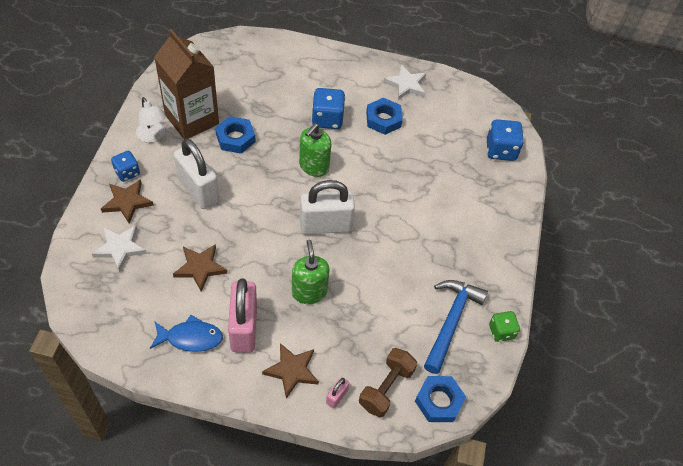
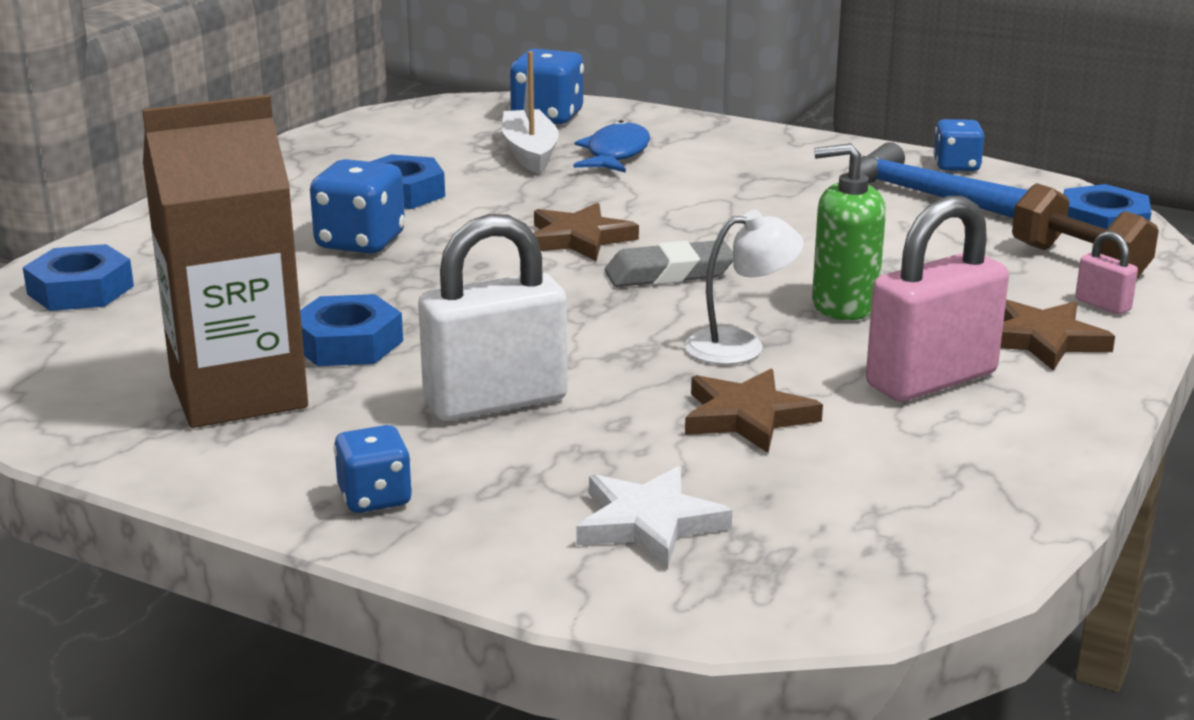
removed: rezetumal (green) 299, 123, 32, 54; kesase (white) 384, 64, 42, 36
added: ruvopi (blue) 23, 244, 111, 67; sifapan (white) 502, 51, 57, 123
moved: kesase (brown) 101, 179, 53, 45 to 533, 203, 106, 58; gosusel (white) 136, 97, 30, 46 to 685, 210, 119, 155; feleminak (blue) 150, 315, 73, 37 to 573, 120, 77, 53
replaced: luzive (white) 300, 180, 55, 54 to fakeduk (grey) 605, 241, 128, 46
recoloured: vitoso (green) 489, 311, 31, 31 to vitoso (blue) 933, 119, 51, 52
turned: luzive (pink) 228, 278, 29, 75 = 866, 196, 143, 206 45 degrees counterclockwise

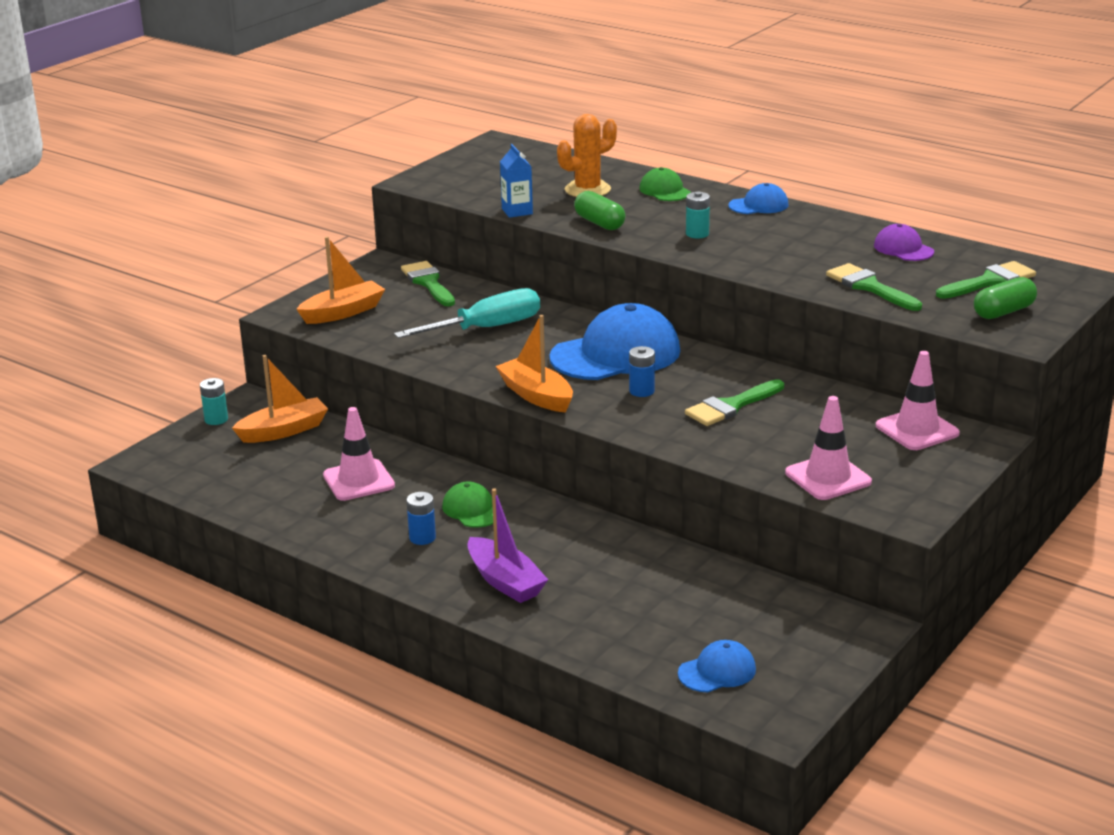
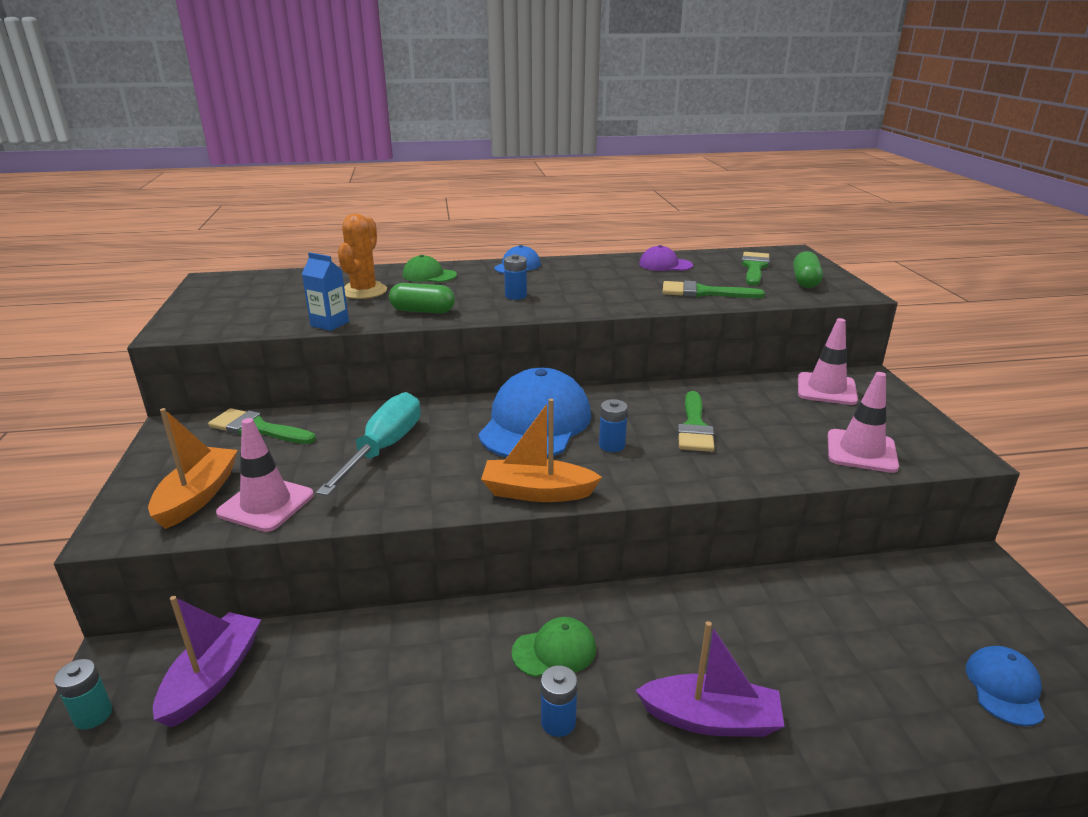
moved: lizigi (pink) 323, 407, 72, 94 to 216, 418, 98, 114
recoloured: sifapan (orange) 232, 355, 96, 88 to sifapan (purple) 153, 596, 108, 132; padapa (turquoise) 686, 191, 24, 48 to padapa (blue) 504, 255, 23, 45
turned: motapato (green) 442, 482, 51, 46 = 512, 617, 84, 60 150 degrees clockwise

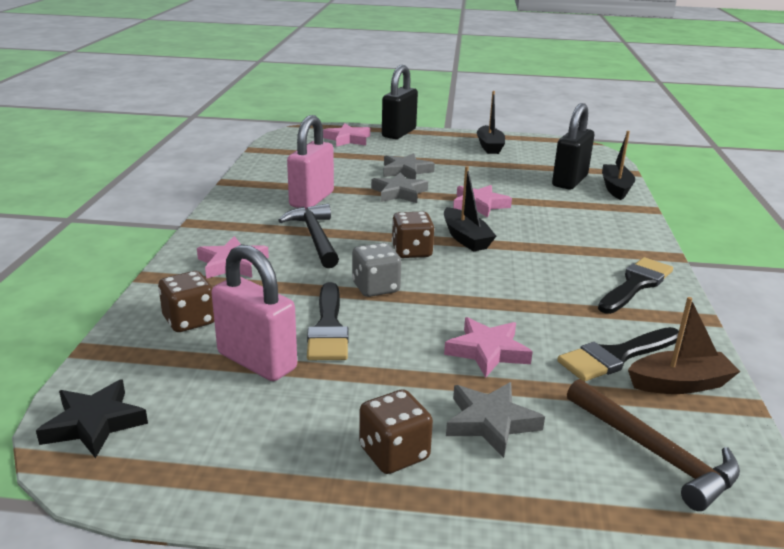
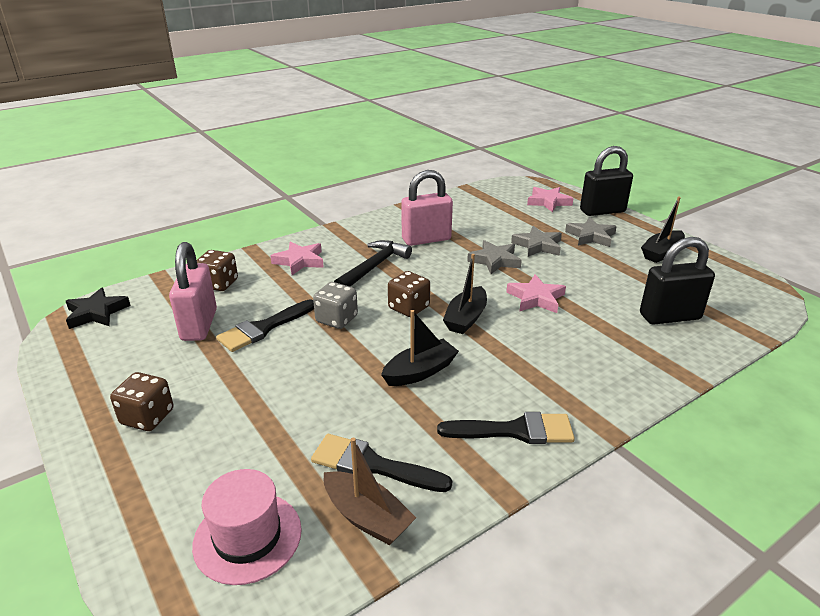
removed: kesase (pink) 444, 317, 89, 61
moved: kesase (grey) 446, 382, 99, 76 to 565, 217, 52, 30; sifapan (black) 602, 131, 33, 69 to 381, 310, 78, 76
replaced: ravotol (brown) 567, 379, 173, 132 to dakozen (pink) 192, 469, 110, 116

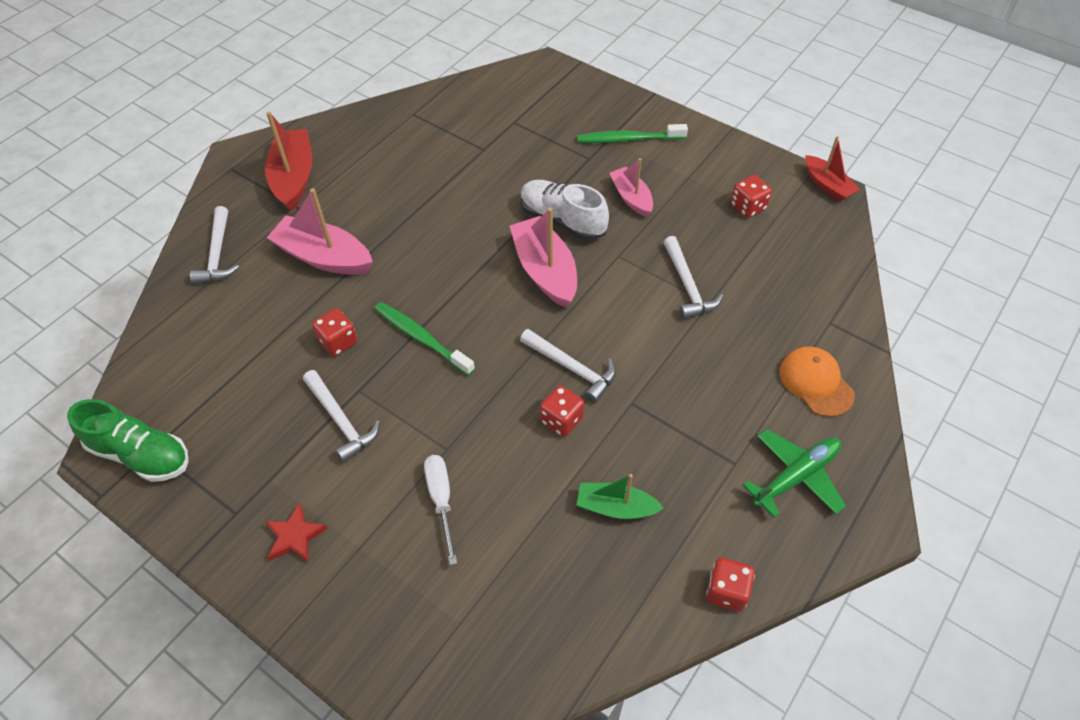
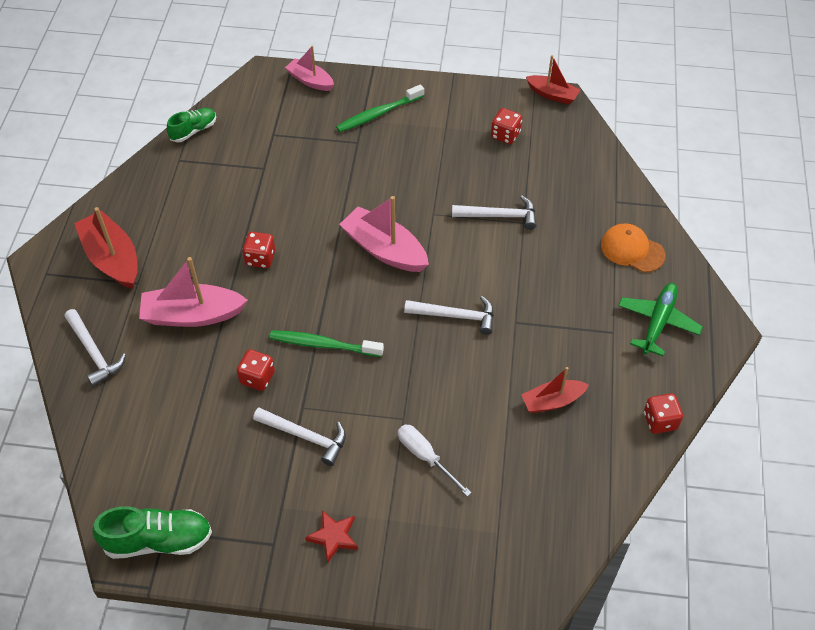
removed: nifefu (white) 520, 180, 89, 60
added: nifefu (green) 167, 108, 49, 34
moved: vitoso (red) 540, 385, 44, 52 to 242, 232, 33, 36; sifapan (pink) 610, 158, 43, 59 to 285, 46, 49, 45
recoloured: sifapan (green) 577, 474, 87, 45 to sifapan (red) 521, 367, 68, 46
turned: ravotol (white) 664, 236, 59, 83 = 452, 195, 85, 35 45 degrees counterclockwise

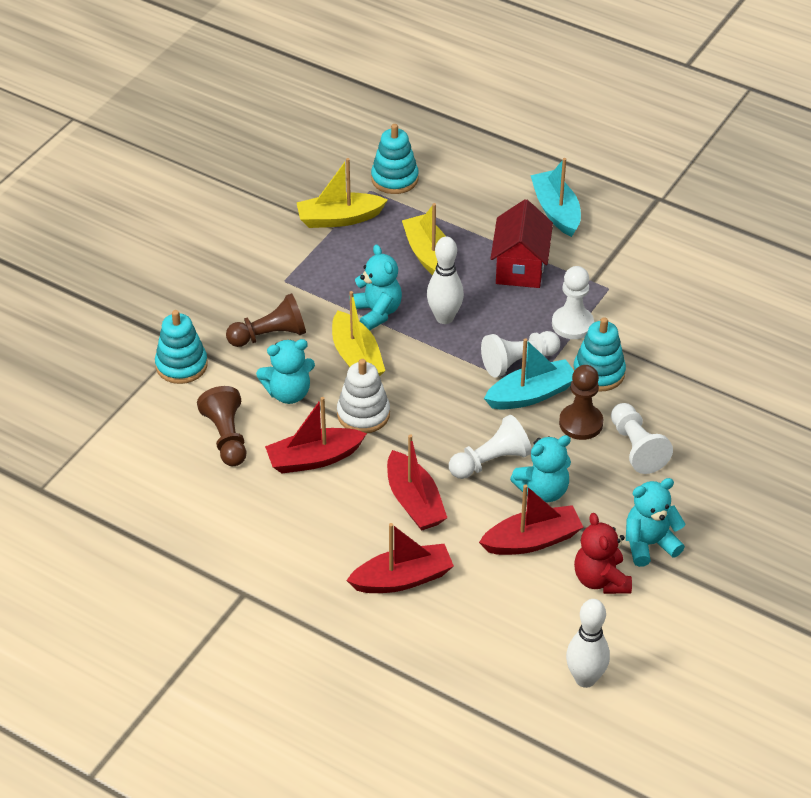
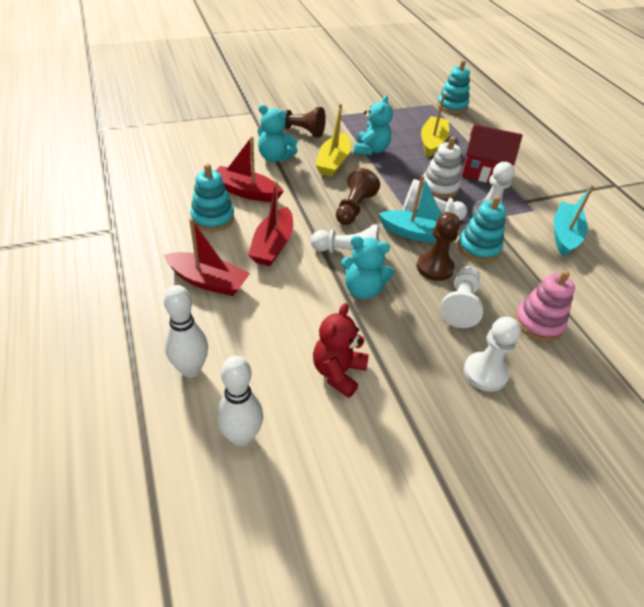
removed: sifapan (yellow) 297, 158, 91, 70; sifapan (red) 479, 484, 104, 71; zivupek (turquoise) 626, 478, 60, 89
added: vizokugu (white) 464, 317, 57, 74; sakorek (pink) 515, 270, 60, 71
moved: sakorek (turquoise) 155, 310, 53, 74 to 190, 164, 44, 68; vizokugu (brown) 197, 386, 49, 80 to 336, 168, 44, 57; sakorek (white) 337, 359, 53, 74 to 423, 137, 38, 62; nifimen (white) 427, 237, 37, 87 to 164, 285, 44, 93; sifapan (turquoise) 530, 158, 51, 79 to 554, 185, 40, 72
turned: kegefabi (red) 490, 199, 63, 89 = 462, 124, 60, 59 60 degrees clockwise

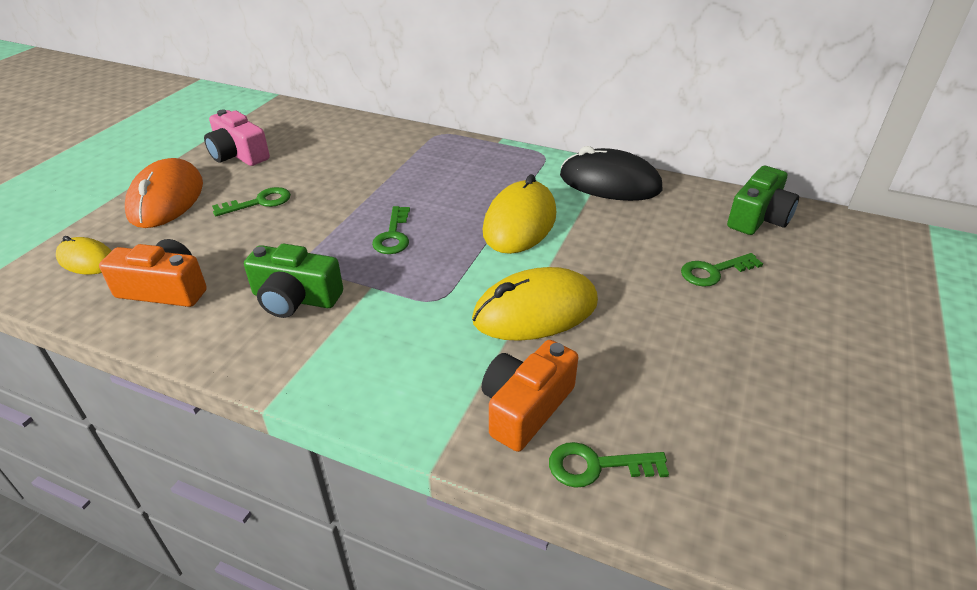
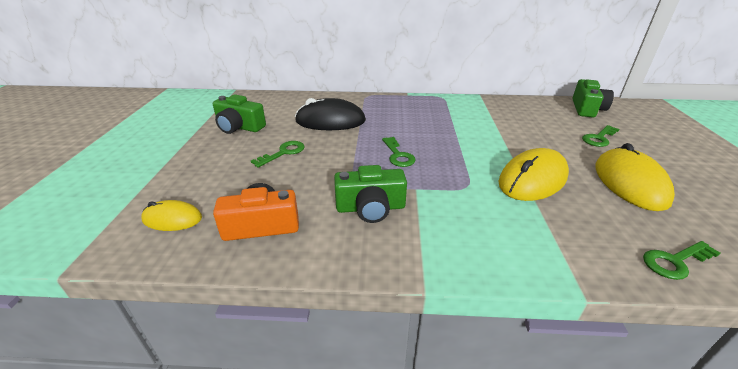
removed: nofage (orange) 125, 158, 78, 70; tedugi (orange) 482, 340, 96, 112
moved: nofage (yellow) 483, 174, 73, 80 to 595, 143, 80, 68; nofage (black) 560, 146, 103, 55 to 295, 98, 71, 32
recoloured: tedugi (pink) 204, 109, 66, 57 to tedugi (green) 213, 94, 53, 40

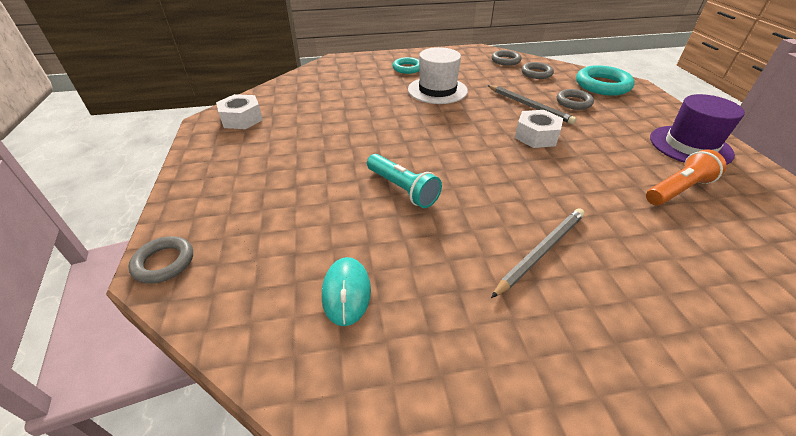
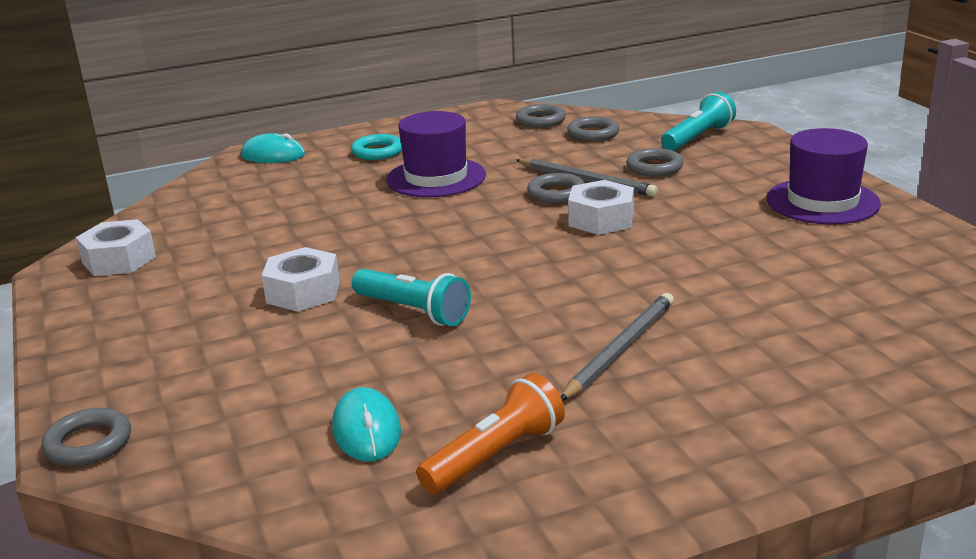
added: nofage (turquoise) 241, 133, 64, 30; ruvopi (white) 262, 247, 78, 65; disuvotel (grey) 527, 173, 58, 31
moved: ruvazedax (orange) 646, 149, 81, 57 to 416, 373, 149, 121
replaced: disuvotel (turquoise) 576, 65, 59, 31 to ruvazedax (turquoise) 661, 92, 75, 59
recoloured: dakozen (white) 408, 47, 60, 57 to dakozen (purple) 386, 111, 100, 86

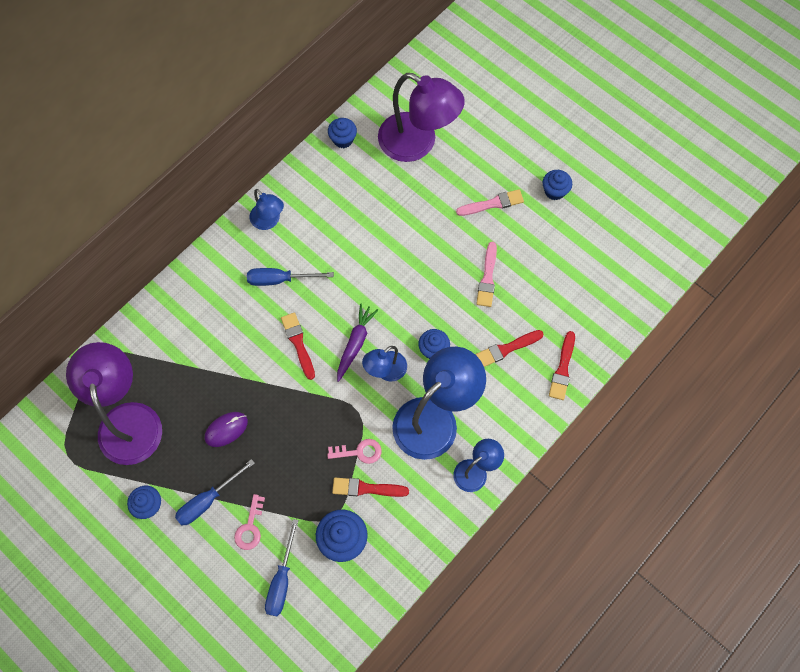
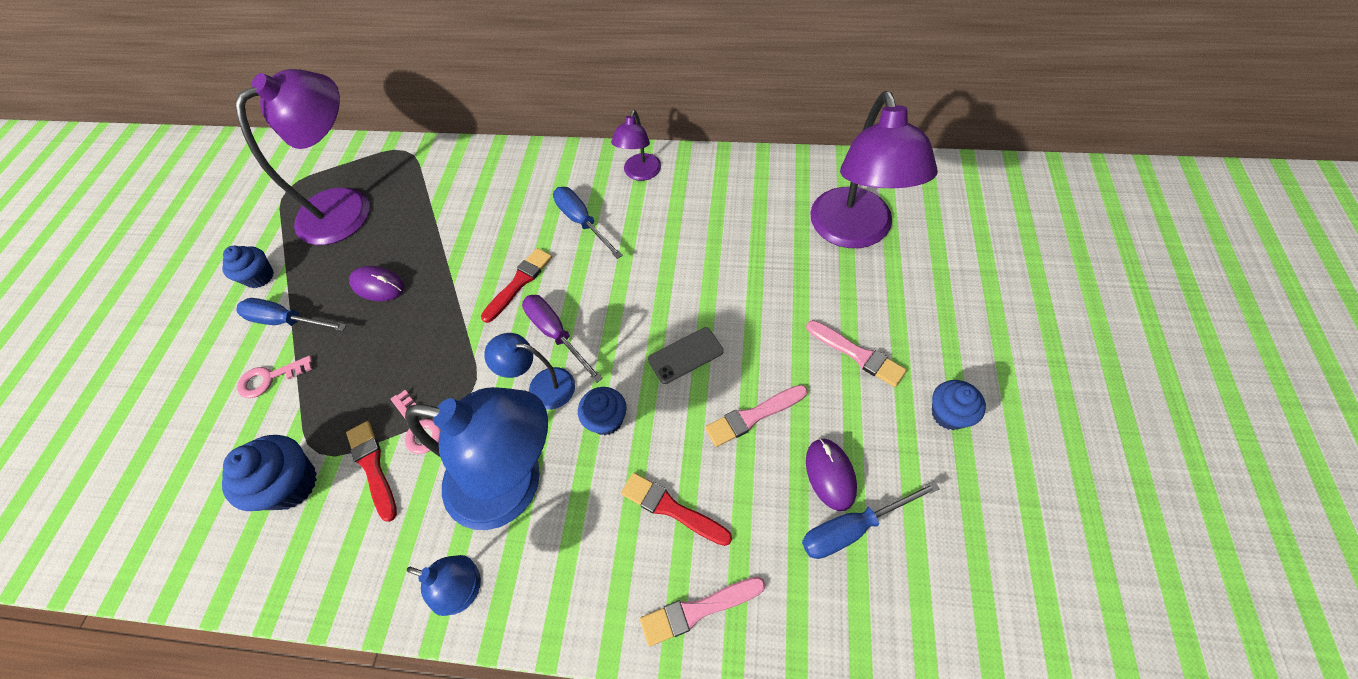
removed: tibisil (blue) 328, 118, 29, 30
added: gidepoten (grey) 648, 327, 75, 57; nofage (purple) 806, 438, 51, 73
moved: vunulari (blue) 265, 519, 34, 97 to 802, 481, 138, 78
replaced: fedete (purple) 337, 304, 41, 78 to vunulari (purple) 522, 295, 81, 88
recoloured: gosusel (blue) 250, 189, 34, 41 to gosusel (purple) 611, 110, 50, 71; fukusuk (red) 549, 331, 26, 69 to fukusuk (pink) 640, 577, 126, 70

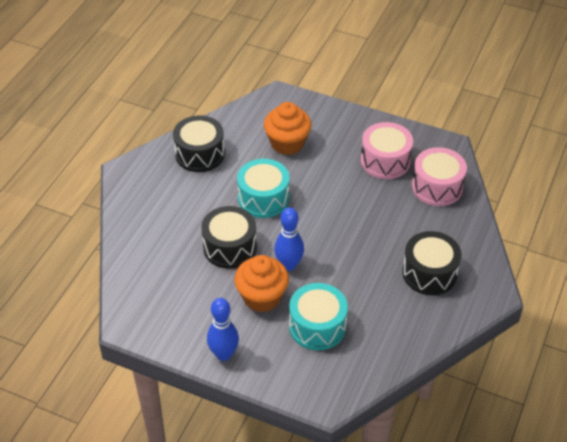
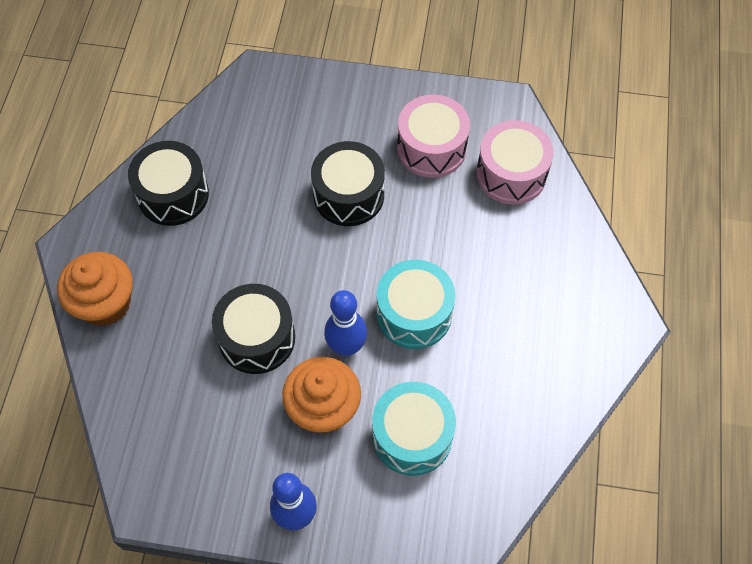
moved: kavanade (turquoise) 237, 159, 53, 59 to 377, 260, 78, 89; tibisil (orange) 264, 102, 48, 53 to 57, 252, 75, 74; kavanade (black) 402, 231, 60, 64 to 311, 141, 74, 85

